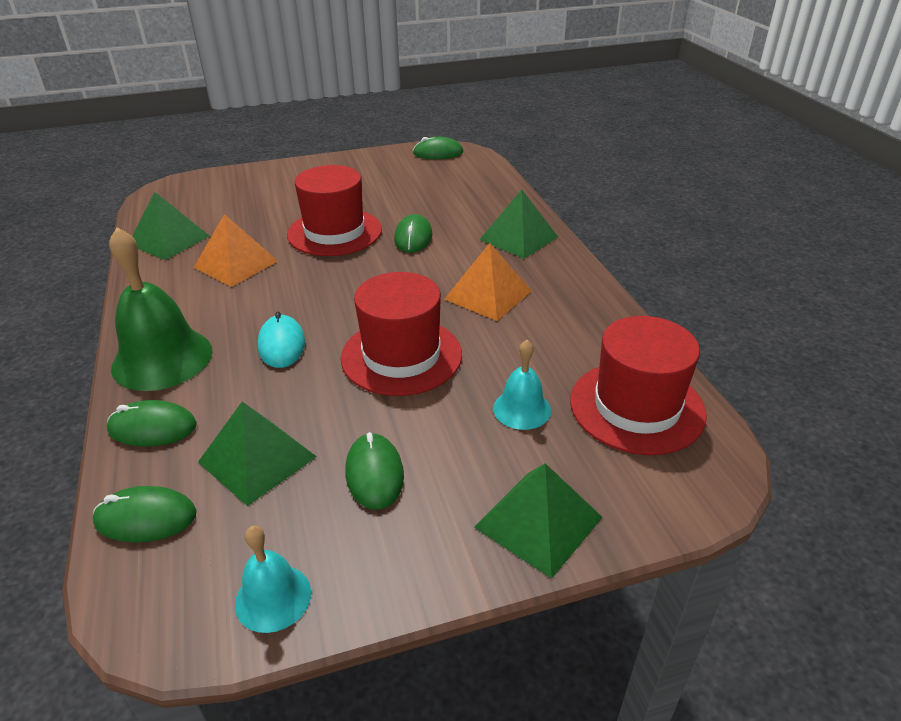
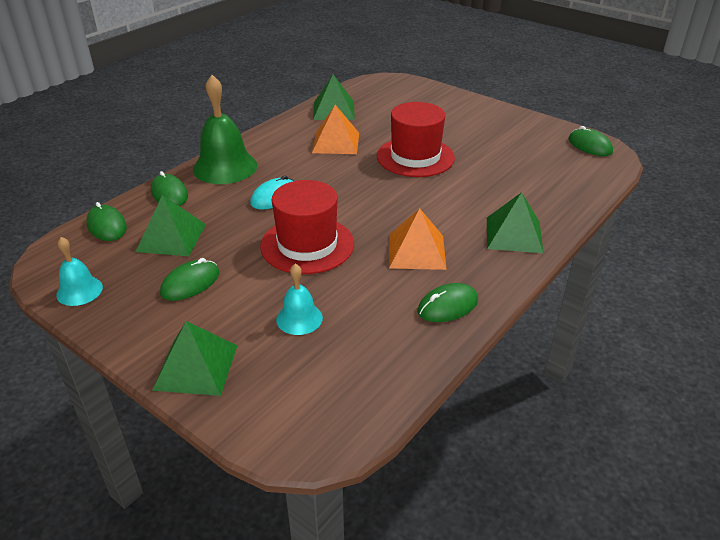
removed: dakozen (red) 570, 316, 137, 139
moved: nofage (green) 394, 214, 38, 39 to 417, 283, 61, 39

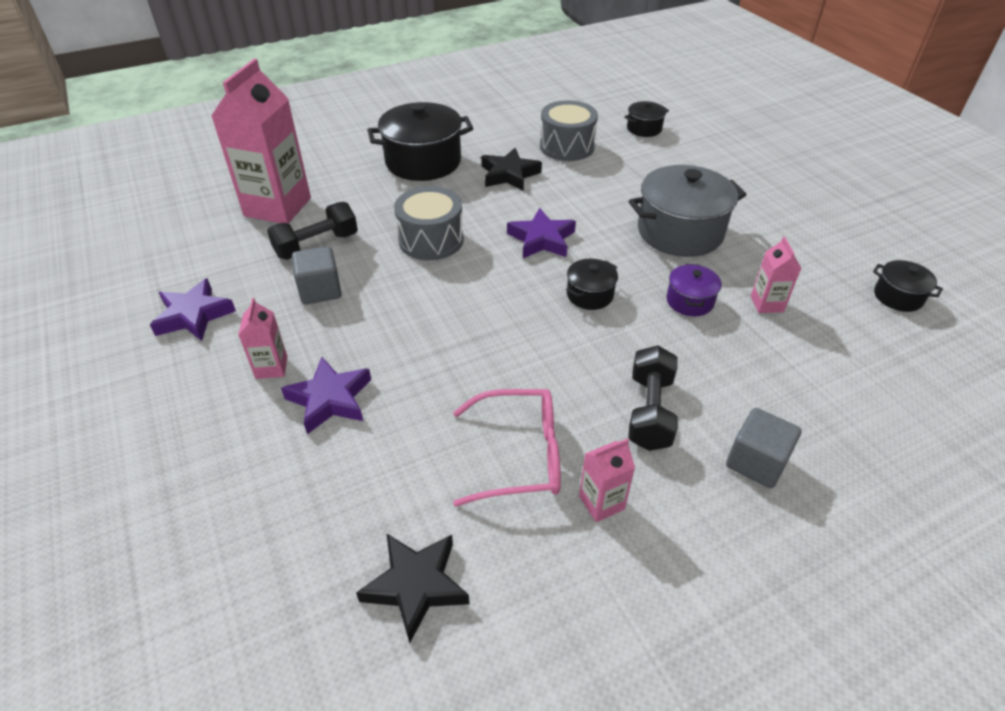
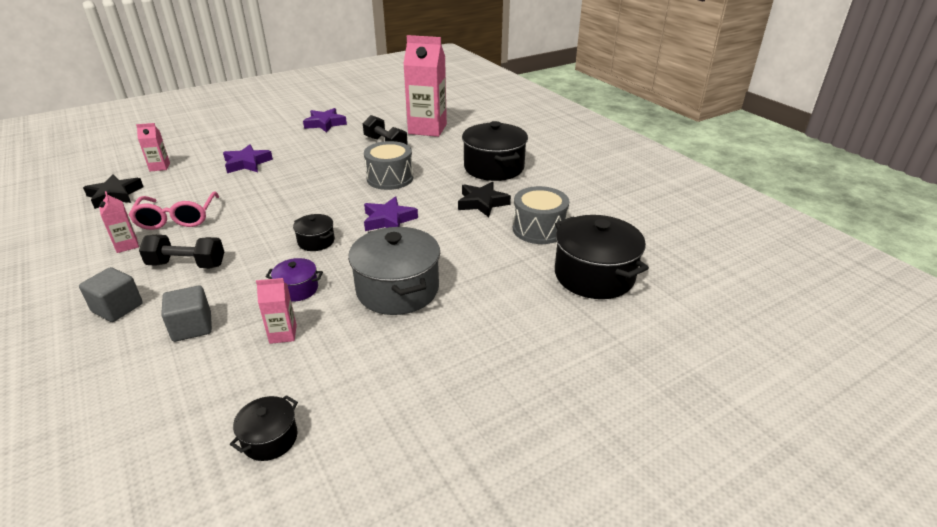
moved: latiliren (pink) 238, 298, 50, 81 to 136, 123, 34, 48; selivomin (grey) 292, 246, 50, 58 to 161, 286, 51, 56
resized: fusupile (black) 624, 101, 45, 36 = 555, 215, 94, 84 x2.02

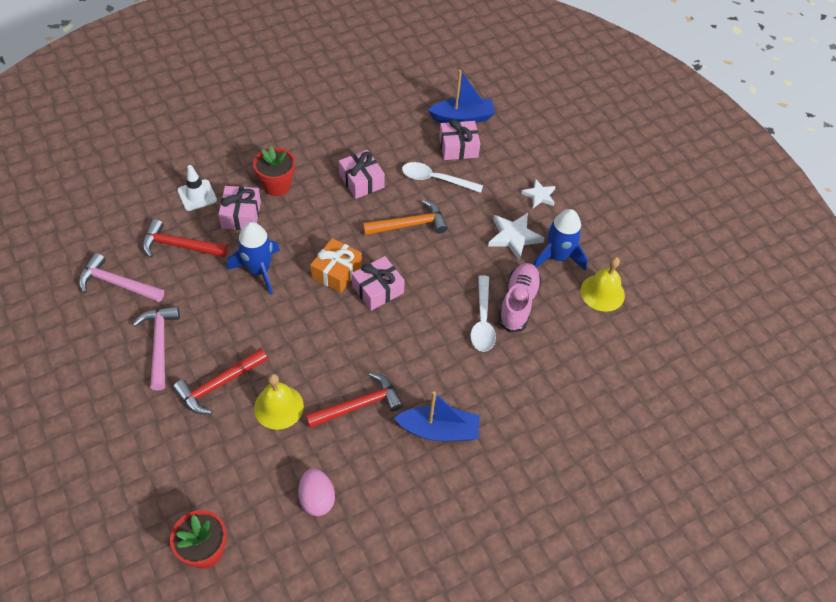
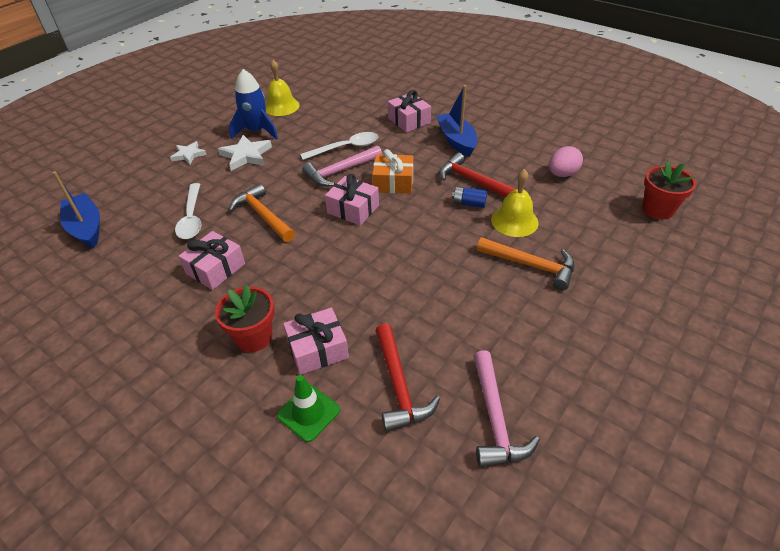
removed: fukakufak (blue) 227, 222, 53, 73; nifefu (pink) 498, 263, 44, 70
added: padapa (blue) 452, 187, 35, 21
moved: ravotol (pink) 133, 306, 47, 84 to 302, 146, 80, 40; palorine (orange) 310, 238, 52, 55 to 372, 149, 42, 45; palorine (pink) 439, 119, 41, 41 to 388, 90, 43, 42
recoloured: ravotol (red) 173, 348, 95, 66 to ravotol (orange) 477, 237, 98, 54; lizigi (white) 178, 165, 39, 46 to lizigi (green) 277, 375, 63, 67

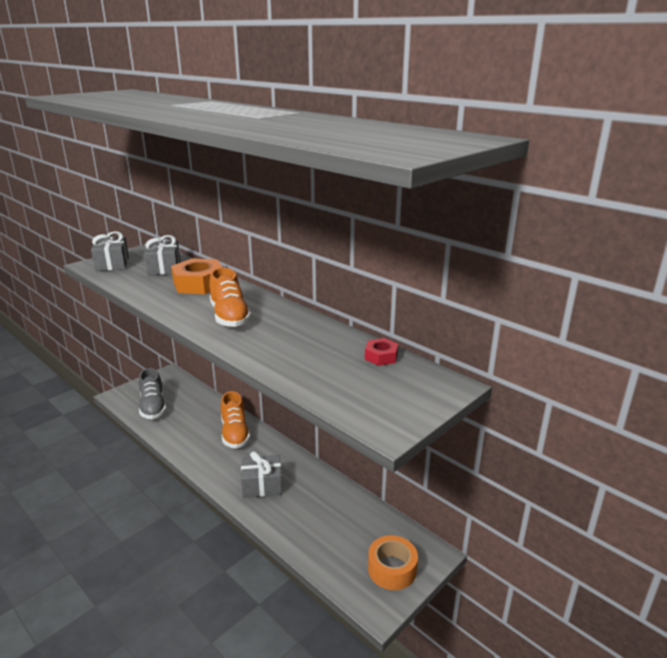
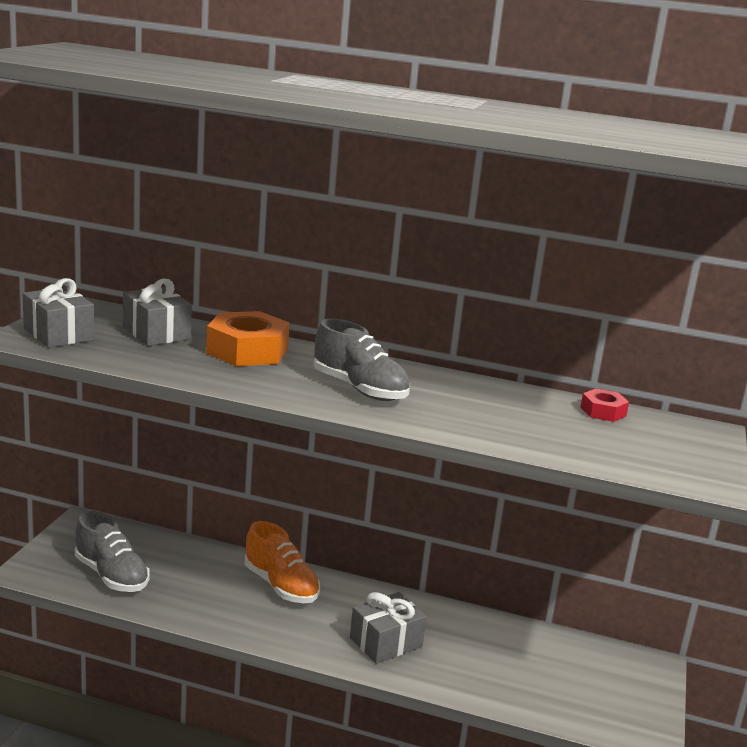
removed: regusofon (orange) 368, 535, 50, 55
recoloured: nifefu (orange) 209, 267, 43, 60 to nifefu (grey) 314, 319, 96, 82

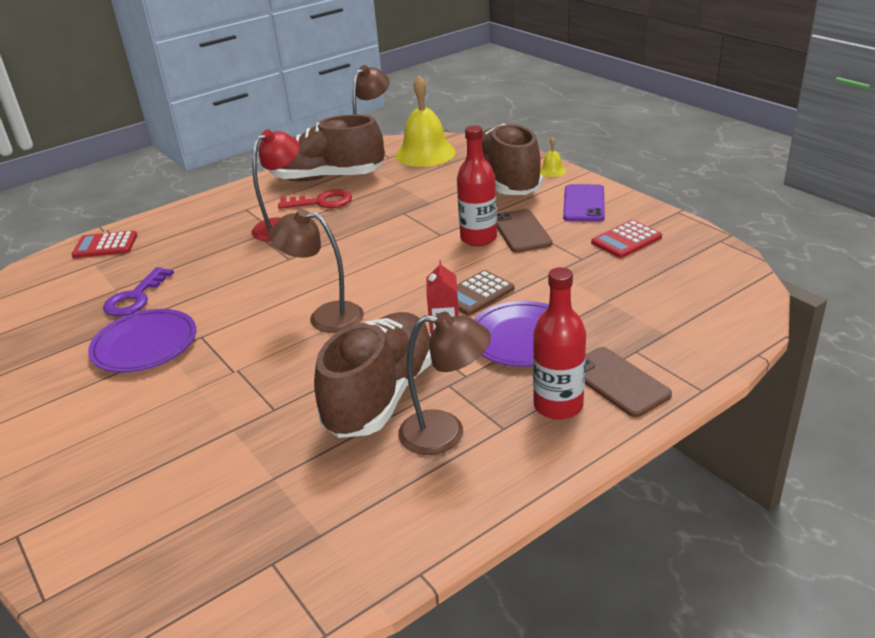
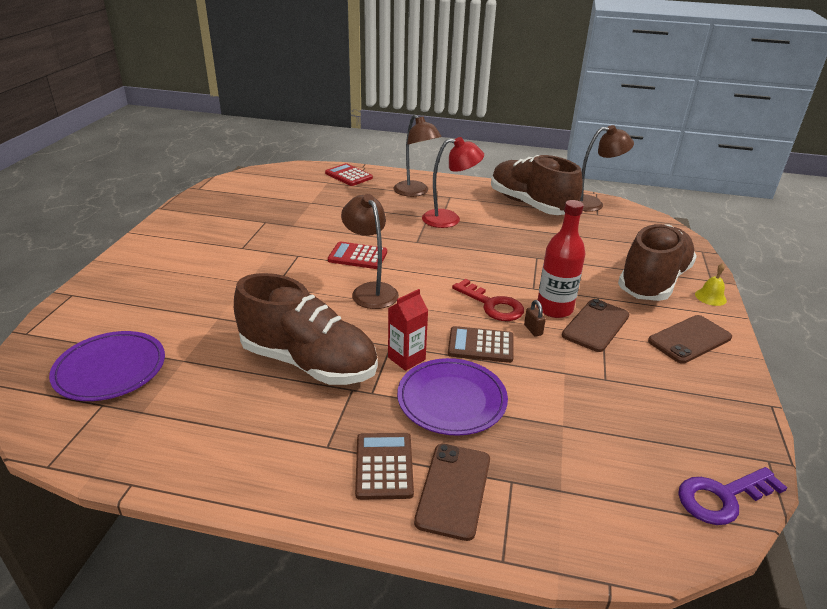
removed: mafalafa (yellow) 396, 75, 60, 92
added: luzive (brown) 524, 300, 22, 37
moved: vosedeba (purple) 88, 309, 108, 63 to 49, 331, 116, 70; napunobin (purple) 103, 267, 71, 49 to 678, 467, 109, 58; napunobin (red) 278, 189, 74, 20 to 452, 279, 72, 42; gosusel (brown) 398, 312, 93, 143 to 394, 114, 48, 83; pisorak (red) 591, 220, 71, 38 to 328, 241, 59, 28
replaced: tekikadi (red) 533, 267, 53, 153 to pisorak (brown) 355, 433, 59, 67
recoloured: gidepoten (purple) 563, 184, 42, 38 to gidepoten (brown) 648, 315, 84, 49
turned: nifefu (brown) 314, 312, 118, 126 = 234, 273, 144, 112 45 degrees clockwise

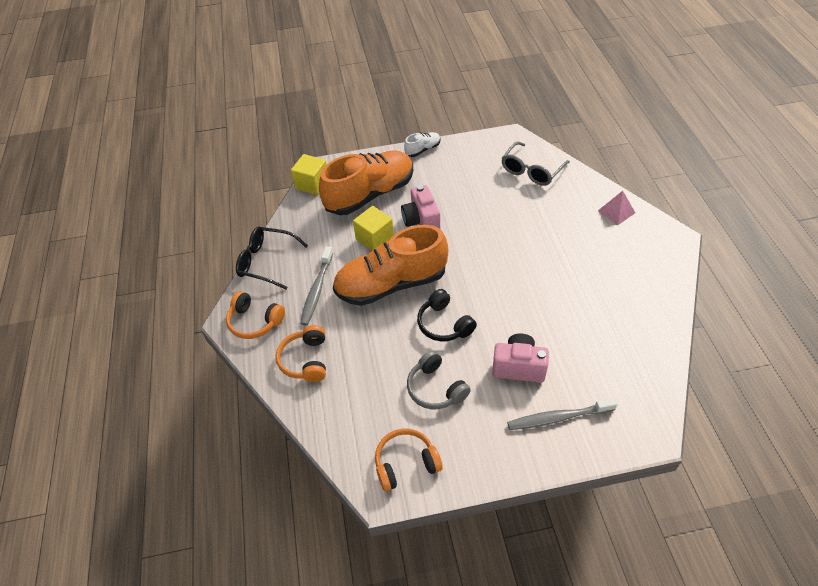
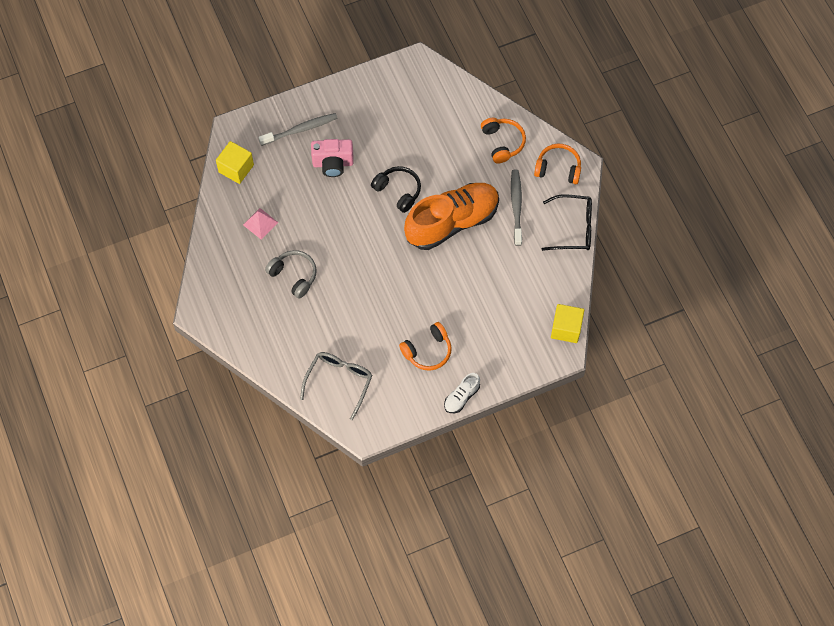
removed: nifefu (orange) 319, 150, 94, 65; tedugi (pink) 401, 185, 39, 44
moved: selivomin (yellow) 353, 206, 41, 45 to 216, 141, 38, 43; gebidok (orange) 375, 429, 68, 62 to 399, 322, 53, 49; gebidok (grey) 407, 350, 64, 59 to 265, 250, 52, 48; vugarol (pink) 598, 191, 37, 34 to 243, 208, 35, 32

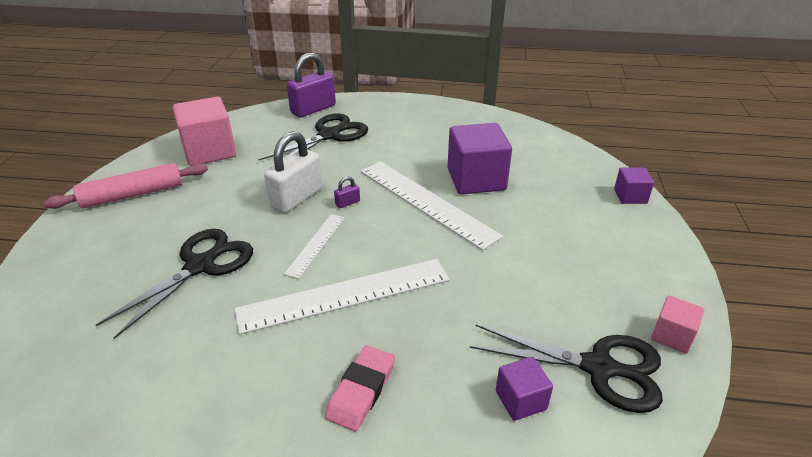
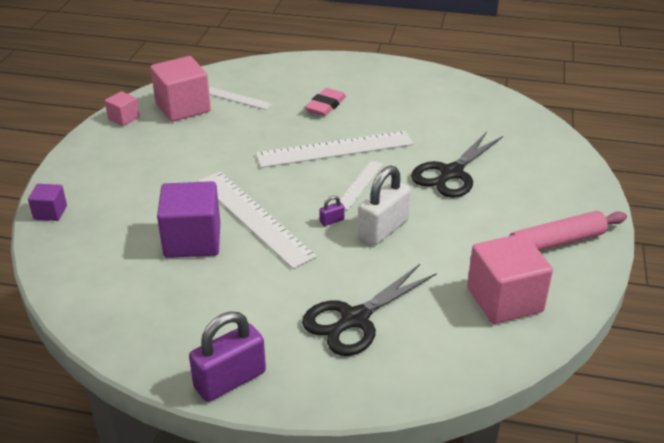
moved: luzive (purple) 287, 53, 49, 65 to 189, 312, 77, 90
replaced: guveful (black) 470, 325, 193, 88 to selivomin (pink) 150, 56, 61, 66; selivomin (purple) 496, 357, 57, 64 to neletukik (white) 209, 87, 63, 23

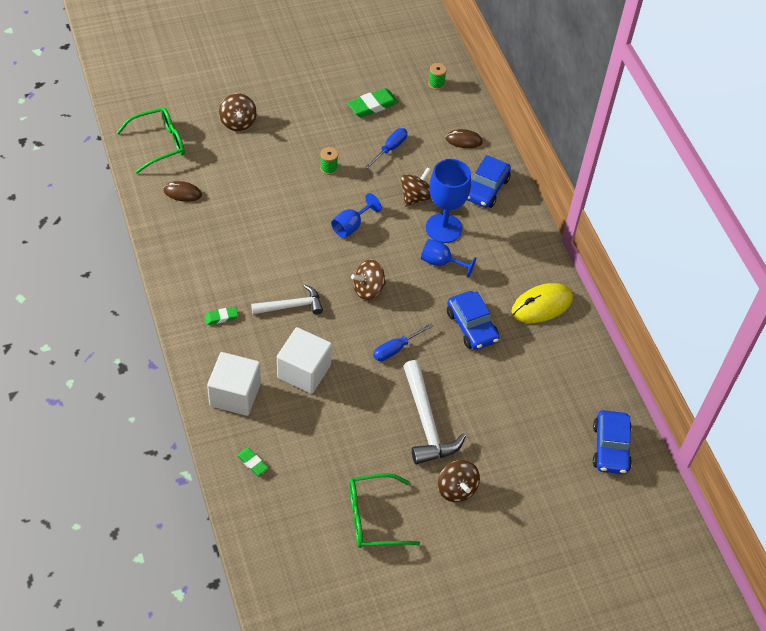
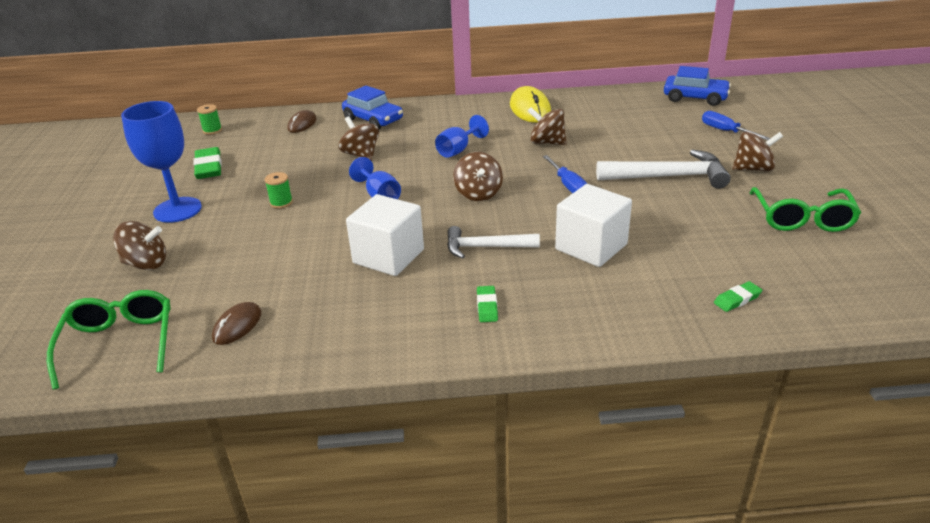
moved: selivomin (white) 207, 352, 54, 64 to 346, 194, 78, 82; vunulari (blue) 365, 128, 42, 41 to 702, 111, 68, 29; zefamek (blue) 426, 159, 45, 84 to 121, 101, 81, 122
replaced: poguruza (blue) 447, 291, 53, 59 to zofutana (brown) 528, 107, 39, 38
turned: ravotol (white) 251, 284, 72, 31 = 447, 226, 93, 33 90 degrees counterclockwise

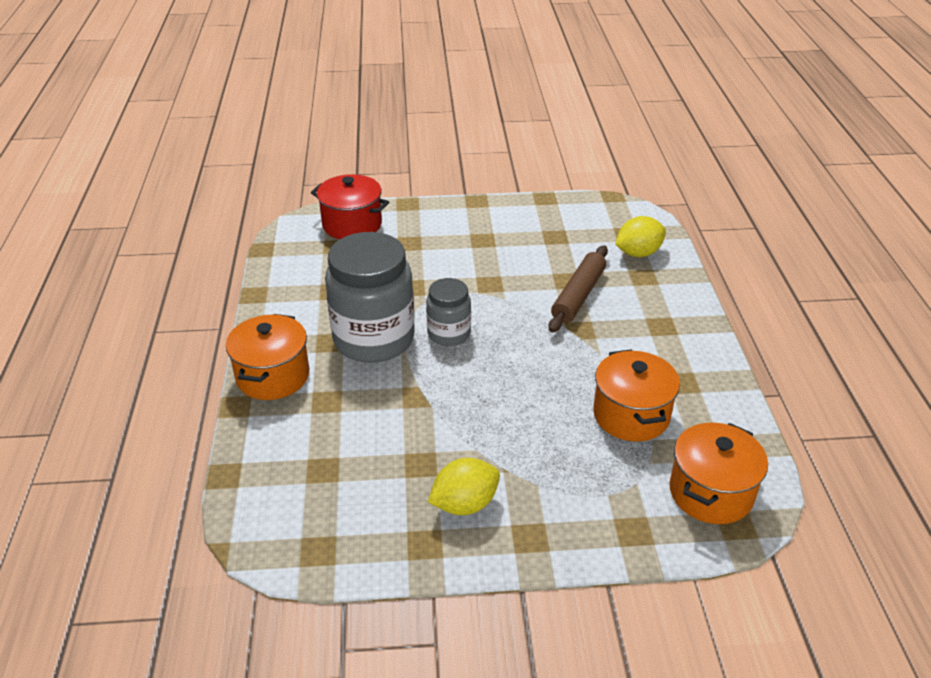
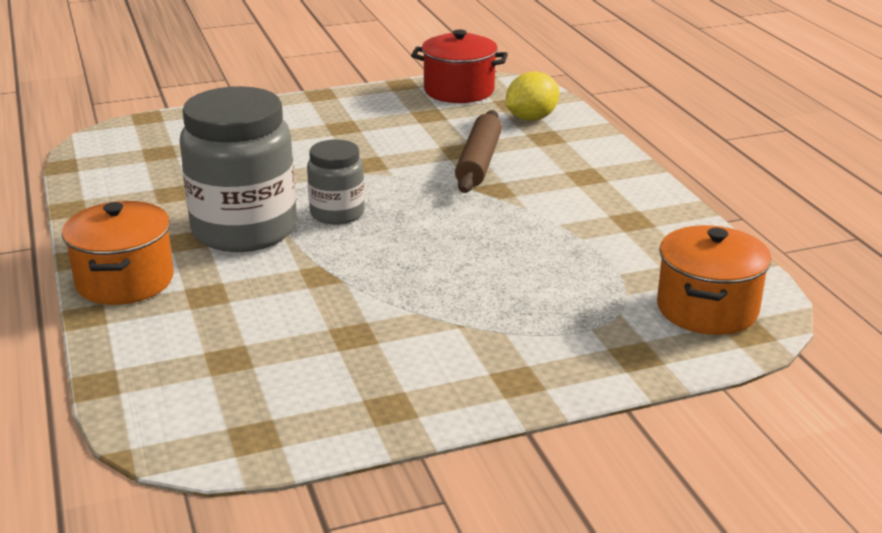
removed: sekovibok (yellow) 428, 458, 72, 57; fusupile (orange) 593, 349, 87, 93
moved: fusupile (red) 311, 174, 78, 65 to 411, 30, 97, 73

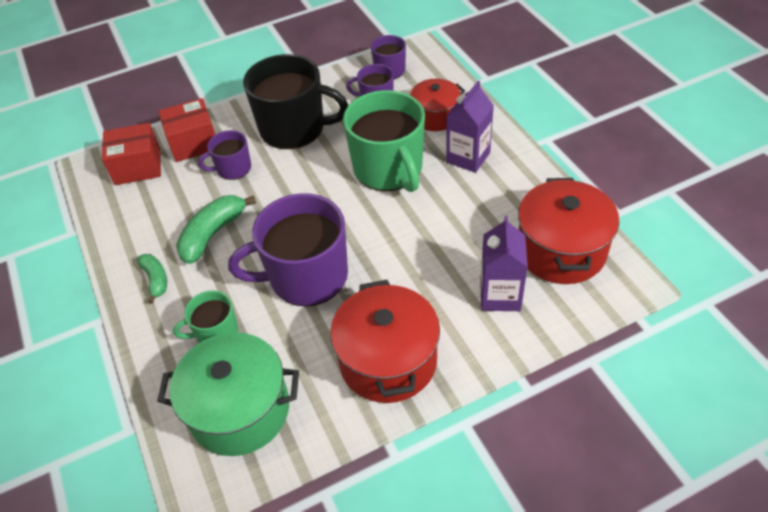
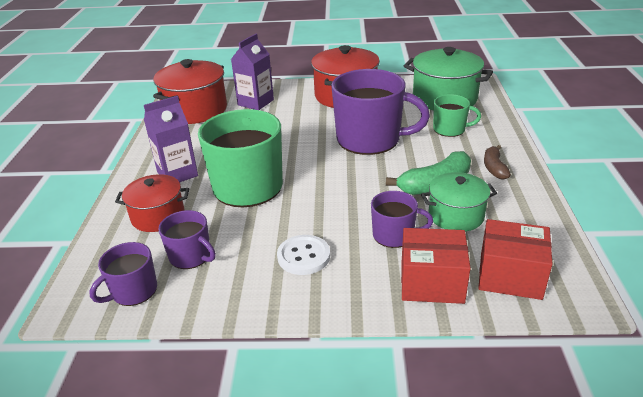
added: fusupile (green) 421, 172, 76, 60
replaced: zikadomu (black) 243, 54, 105, 95 to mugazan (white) 277, 235, 53, 40
recoloured: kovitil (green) 137, 254, 30, 50 to kovitil (brown) 484, 145, 27, 35

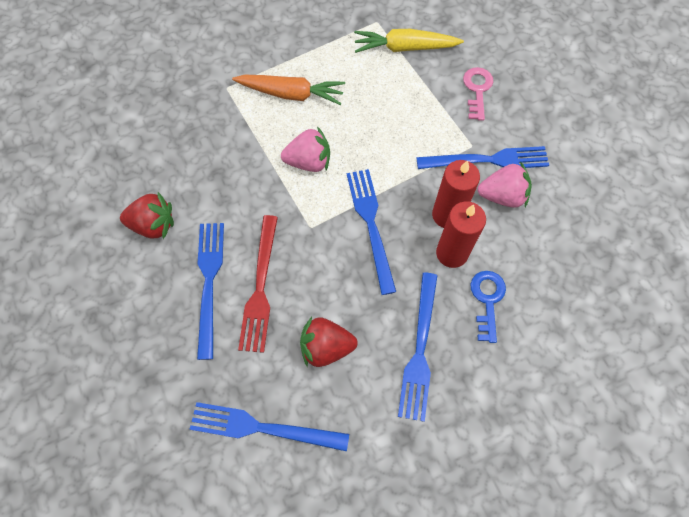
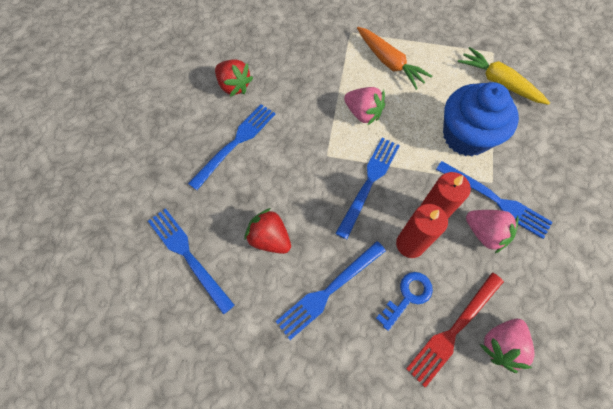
removed: napunobin (pink) 463, 67, 30, 54
added: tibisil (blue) 443, 82, 76, 74; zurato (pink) 480, 319, 55, 54
moved: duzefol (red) 238, 215, 40, 138 to 406, 272, 98, 116

